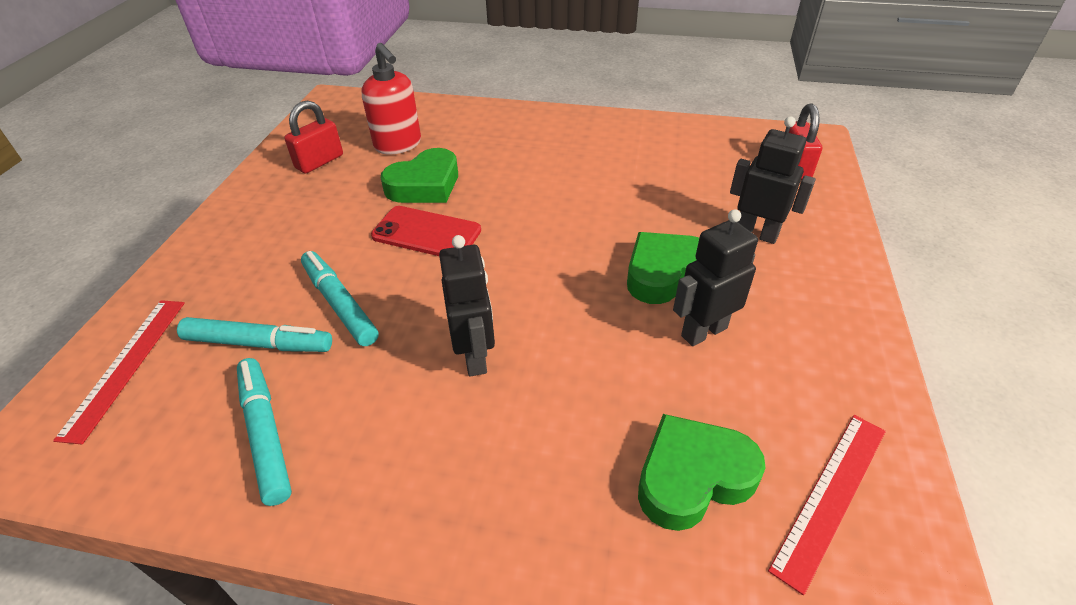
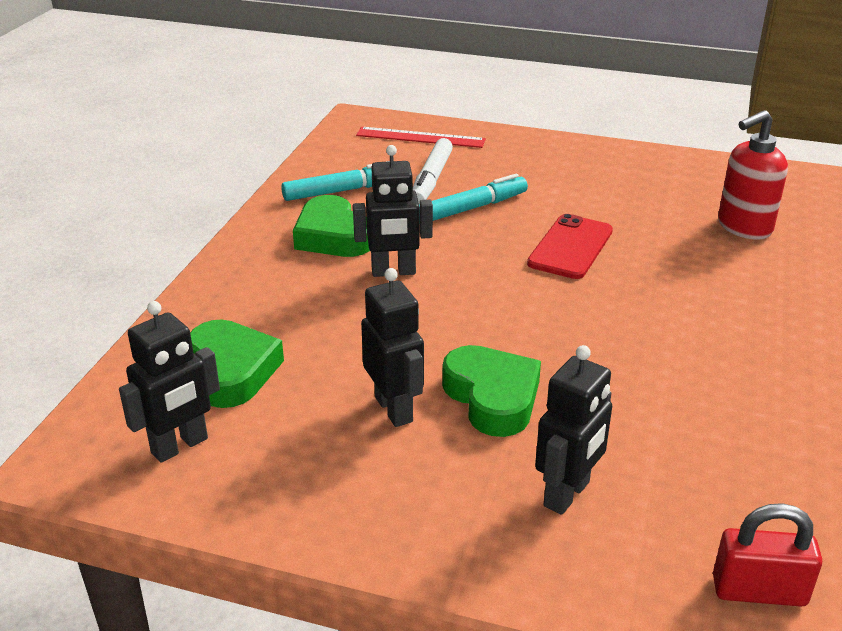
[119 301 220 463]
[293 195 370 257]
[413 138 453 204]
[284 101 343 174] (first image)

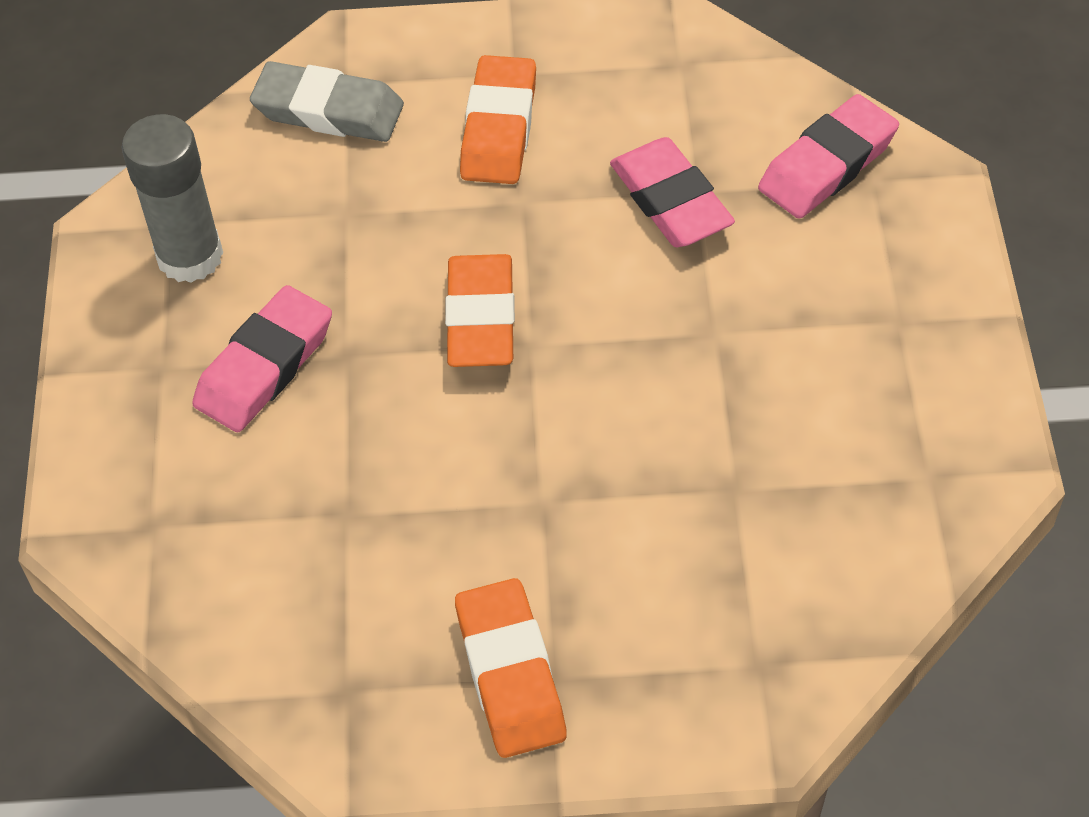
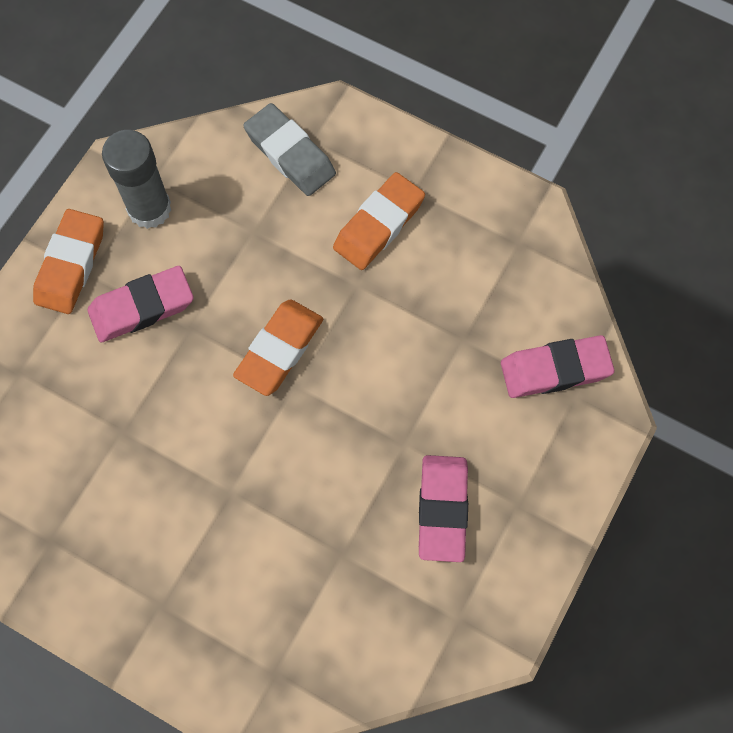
[33 209 104 314]
[419 455 468 562]

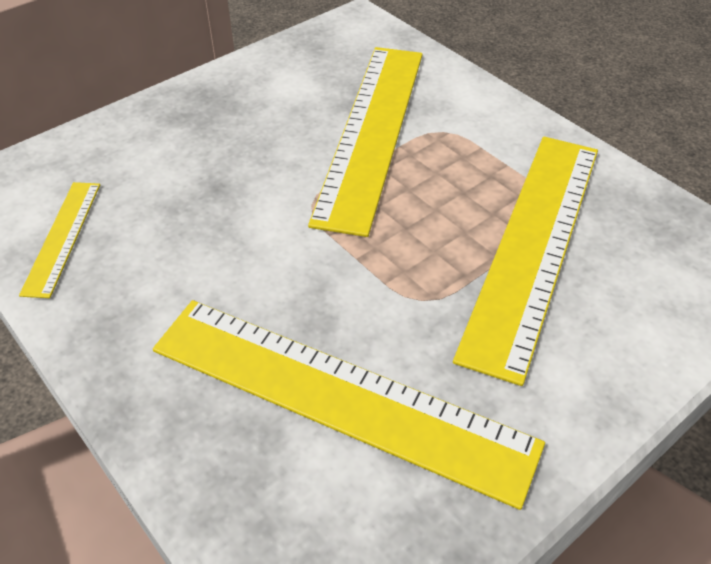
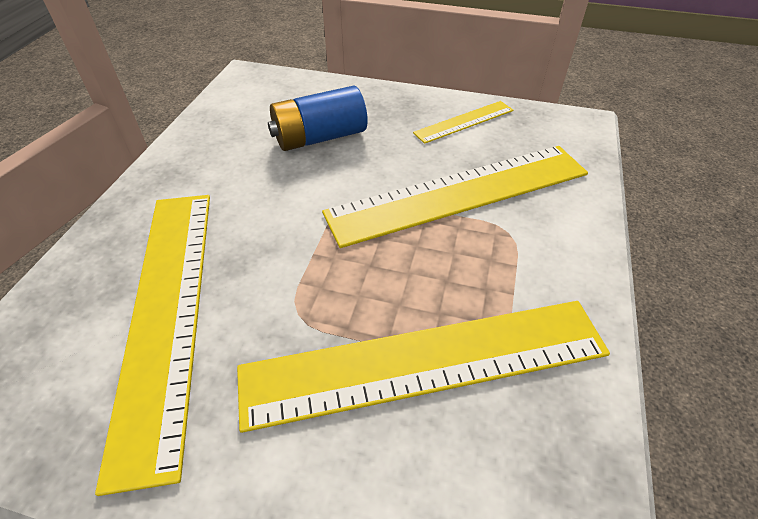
[268 86 368 151]
[413 101 513 144]

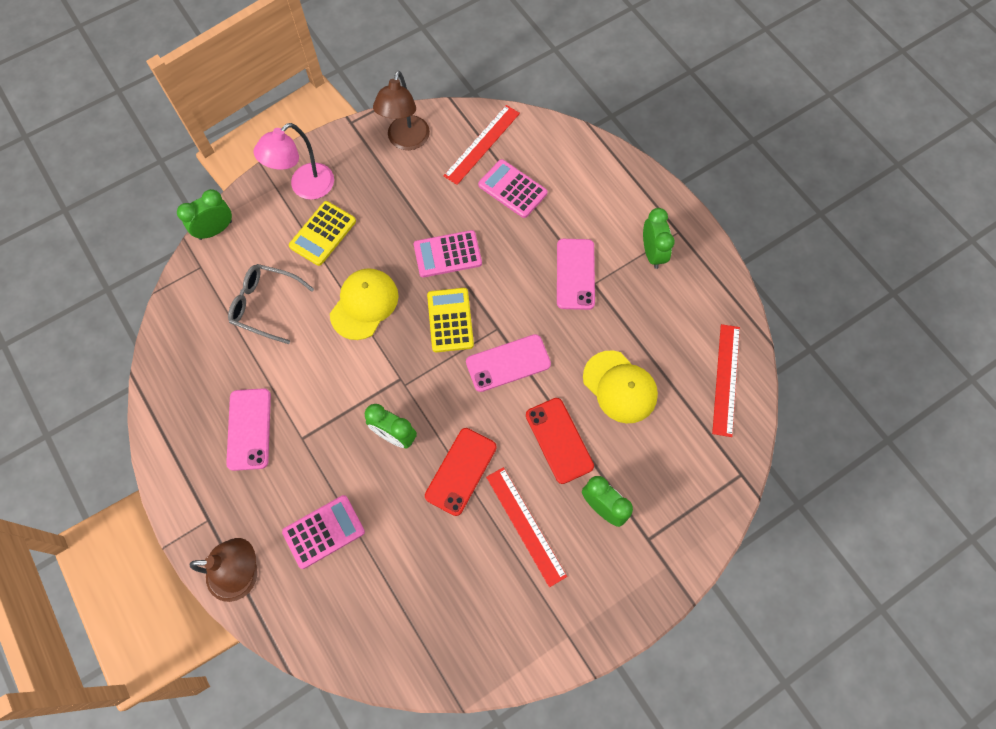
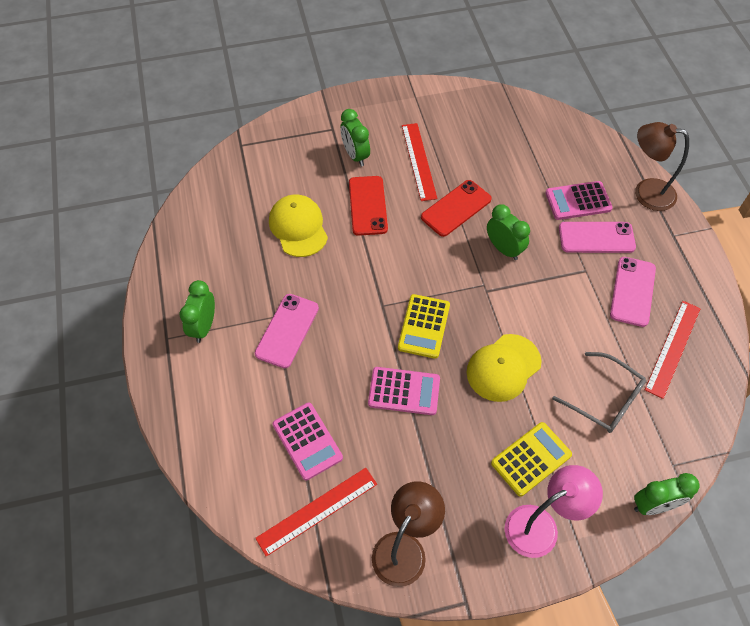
[559 222 636 253]
[645 301 701 399]

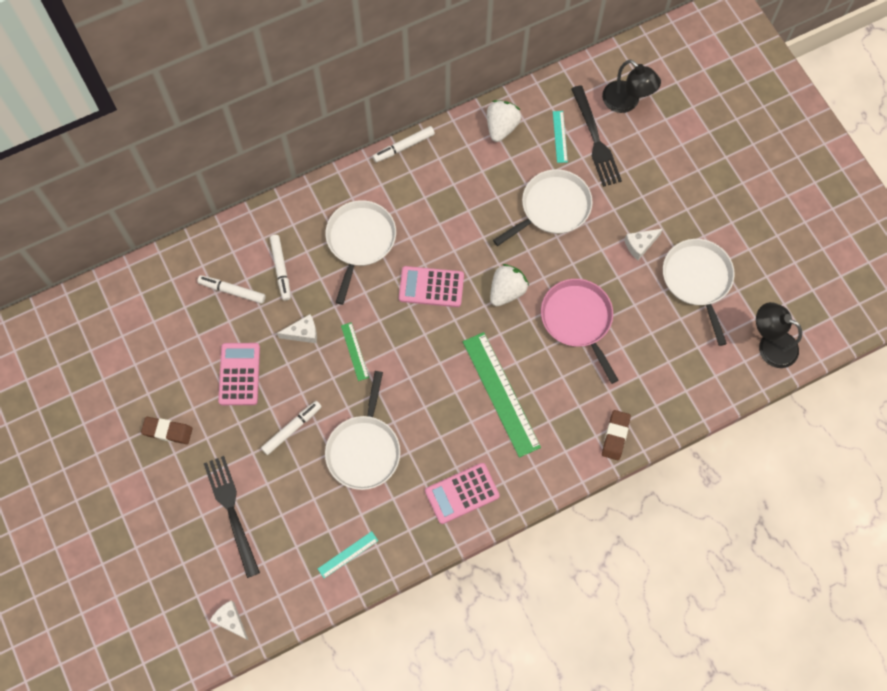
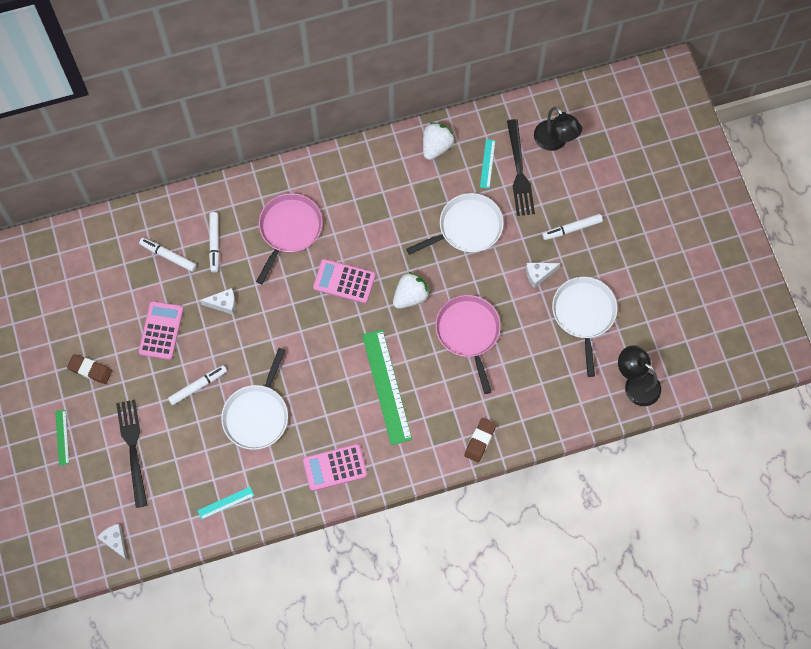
[55 410 69 466]
[256 193 323 284]
[542 214 603 240]

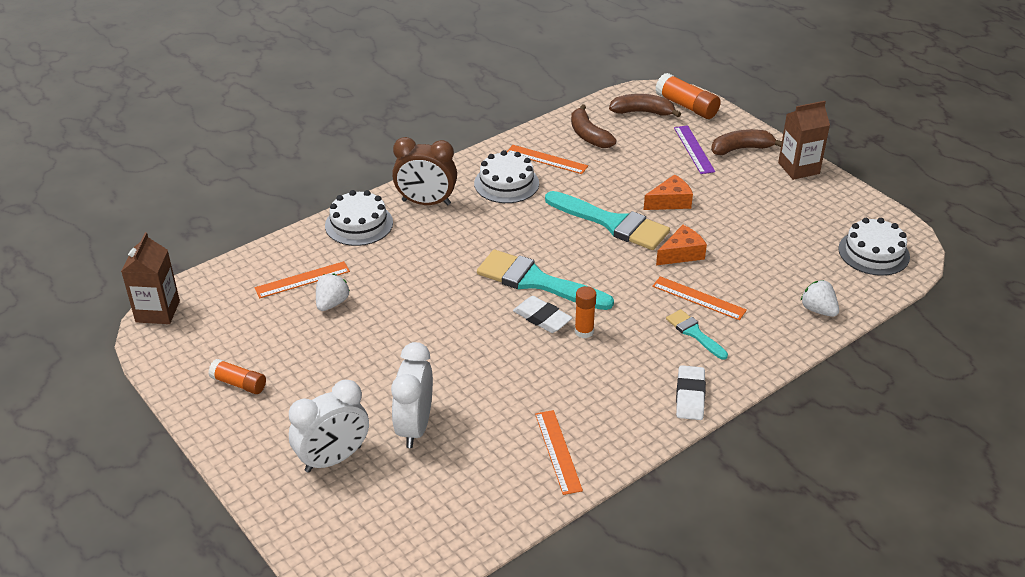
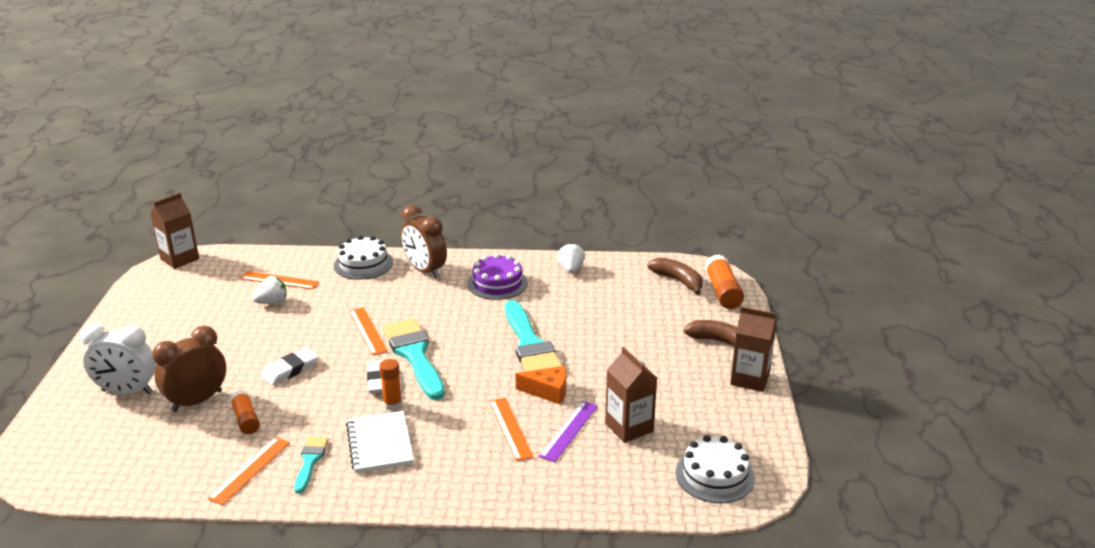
[152 326 226 412]
[230 390 260 434]
[261 348 318 385]
[294 437 328 493]
[346 411 414 473]
[349 307 388 355]
[467 253 528 300]
[539 401 598 462]
[558 243 585 273]
[605 347 657 443]
[571 104 616 148] (first image)
[644 174 693 210] (first image)

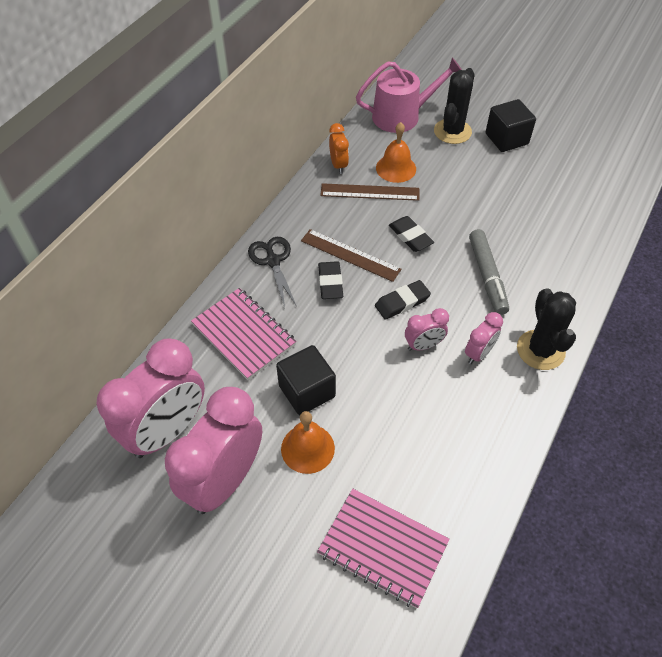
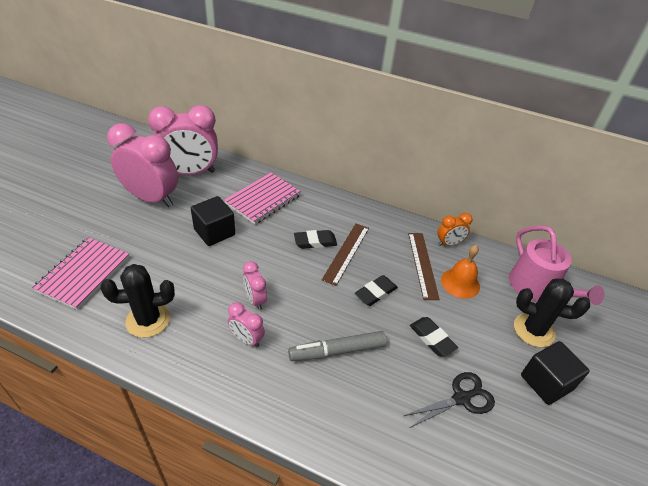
[100 264 175 338]
[148 105 218 175]
[404 372 495 428]
[410 317 458 357]
[281 411 335 474] (first image)

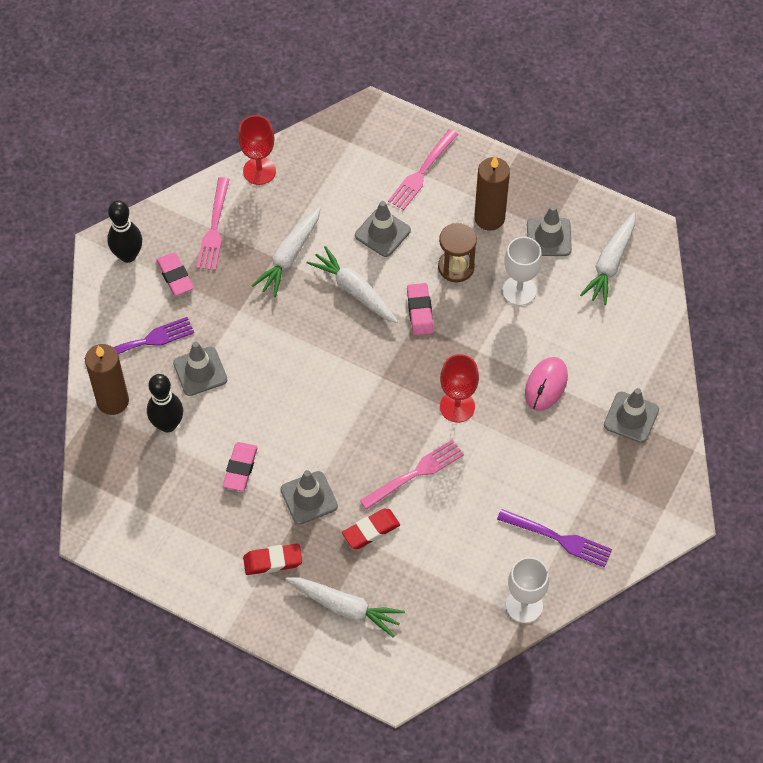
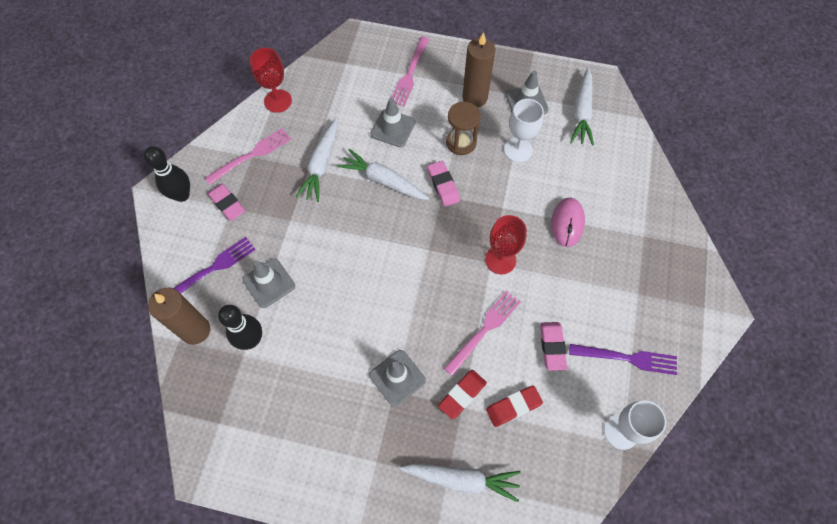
[205 128 291 184]
[486 385 543 427]
[540 322 567 371]
[604 388 659 443] (first image)

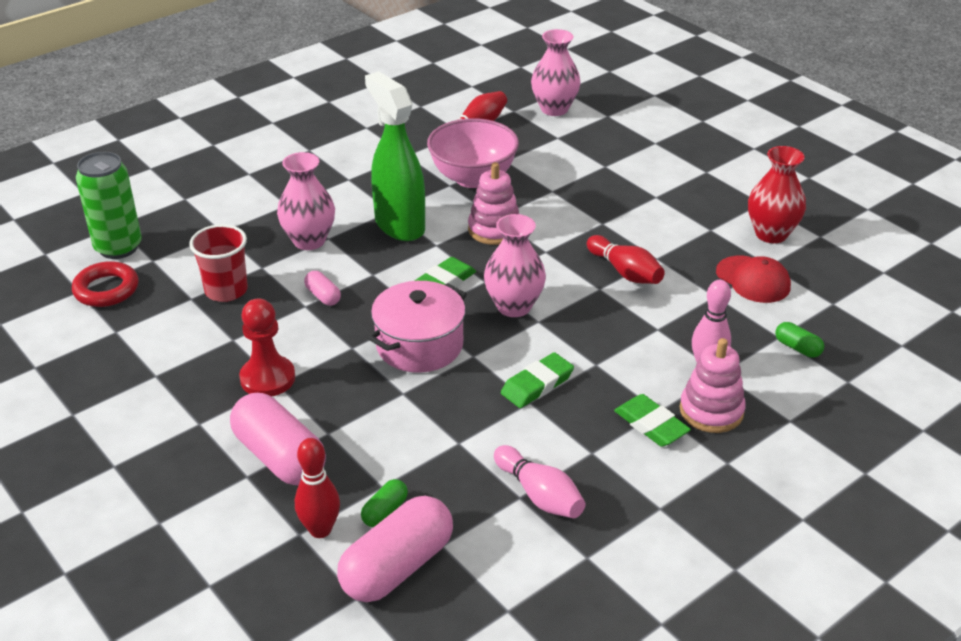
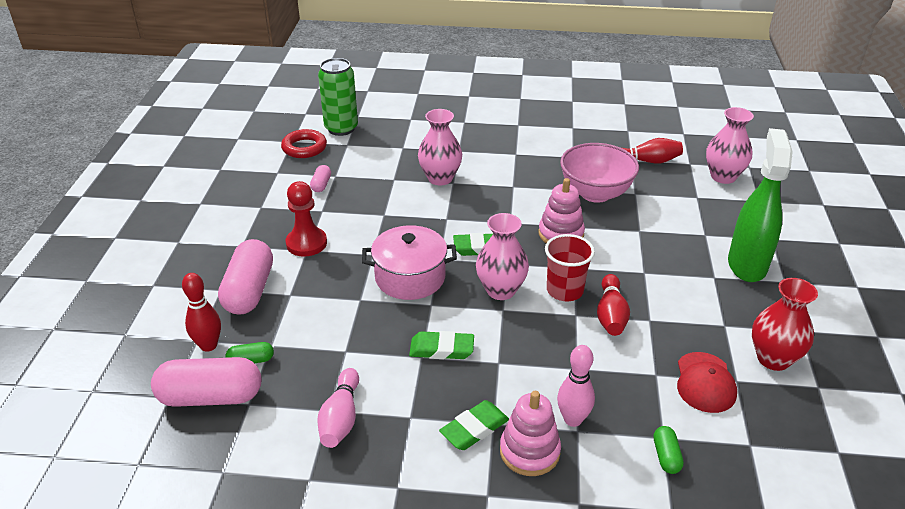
[310 165 331 192]
[439 400 509 450]
[545 234 595 301]
[728 128 793 282]

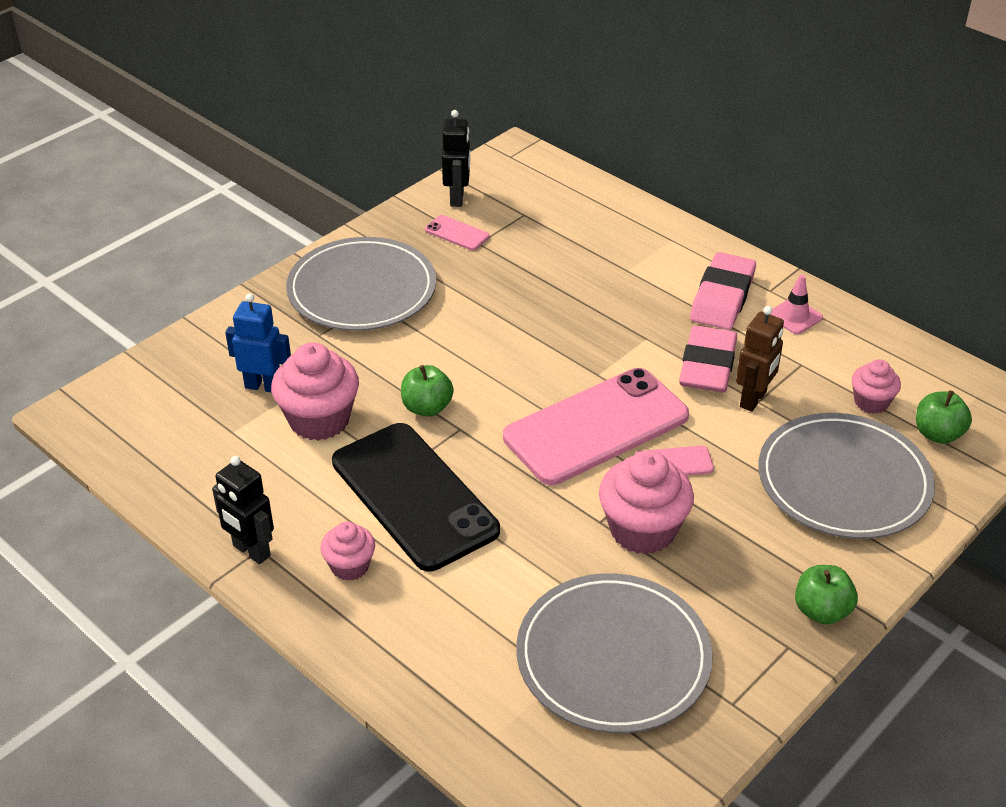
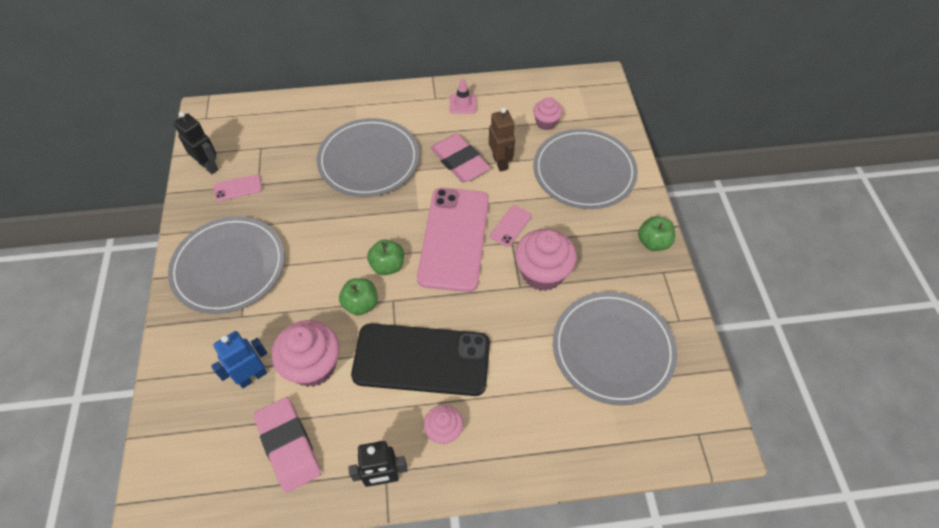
[254 397 321 493]
[317 118 419 197]
[367 239 404 275]

